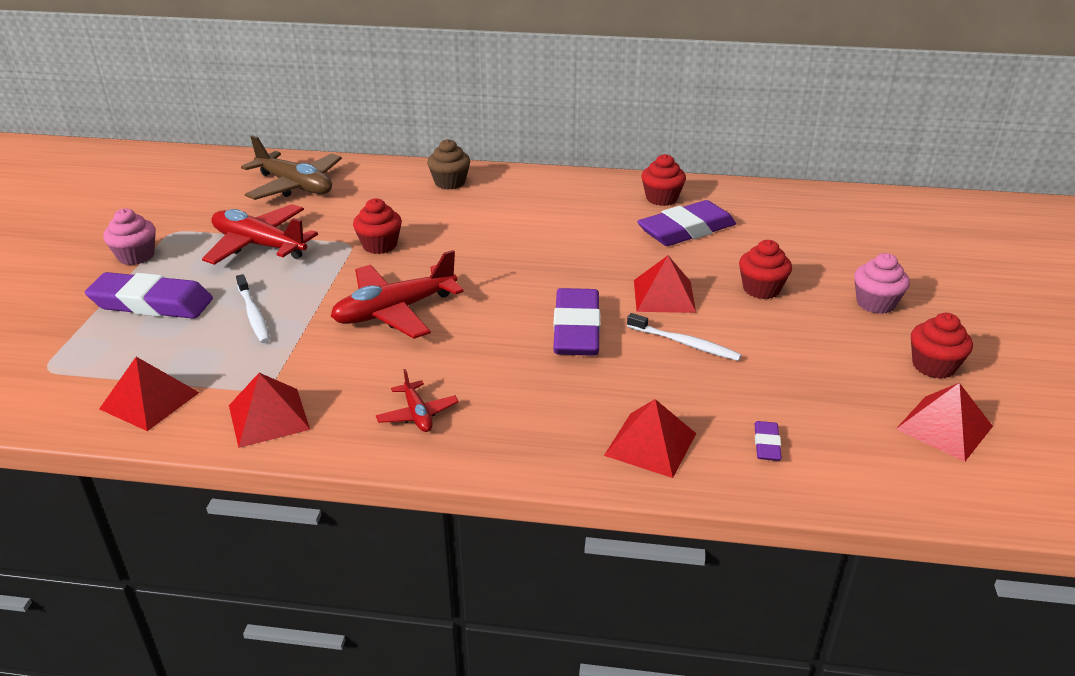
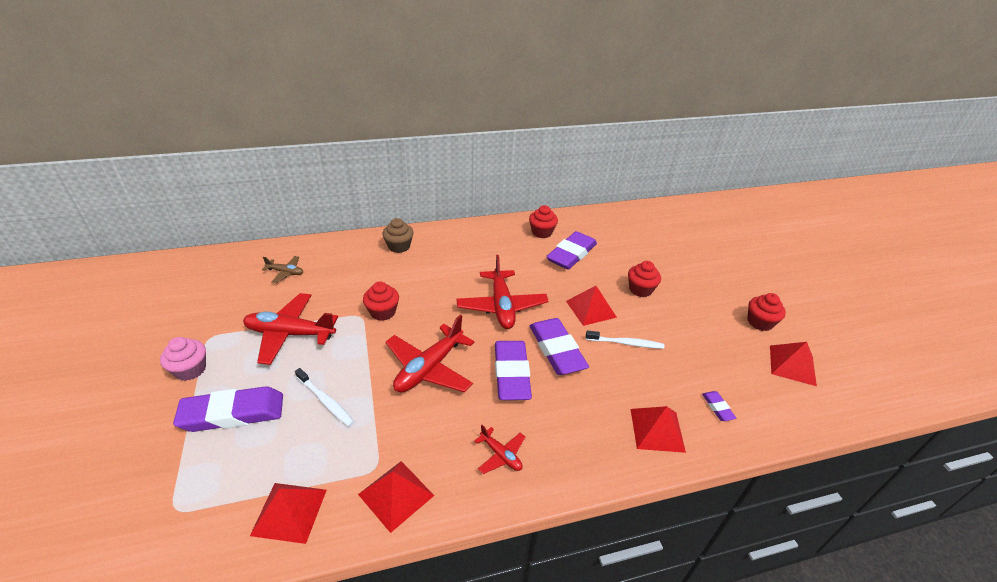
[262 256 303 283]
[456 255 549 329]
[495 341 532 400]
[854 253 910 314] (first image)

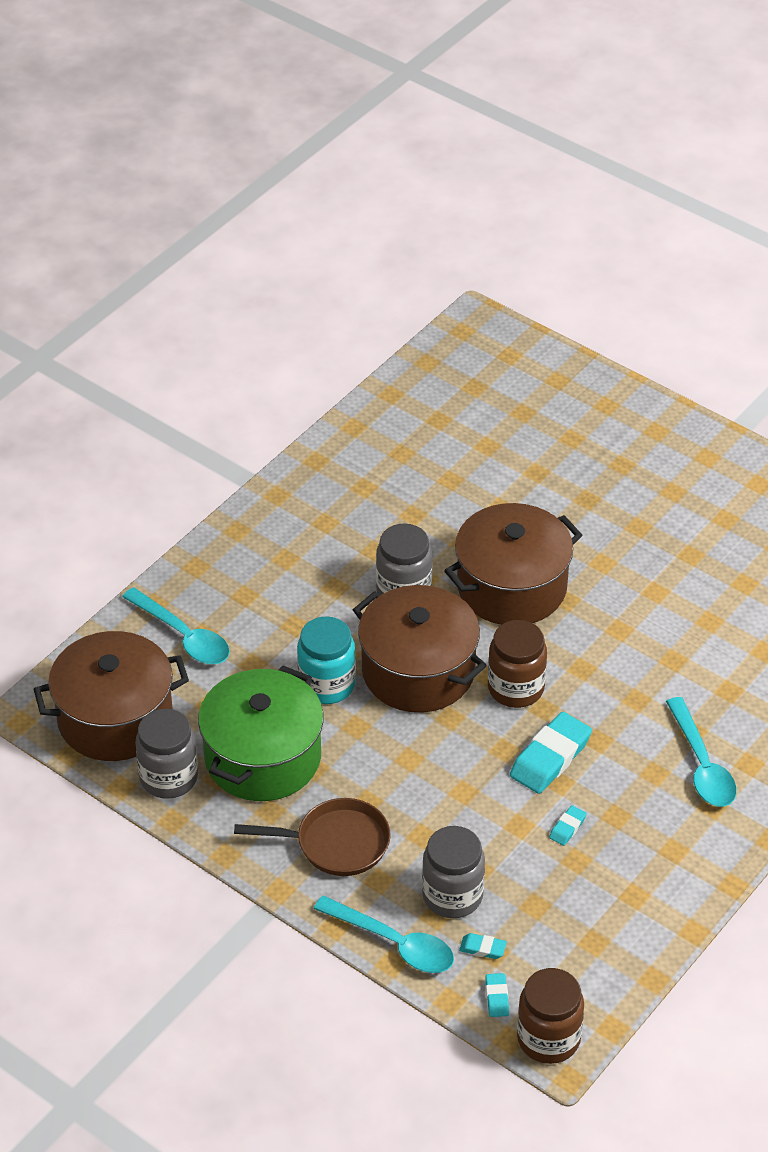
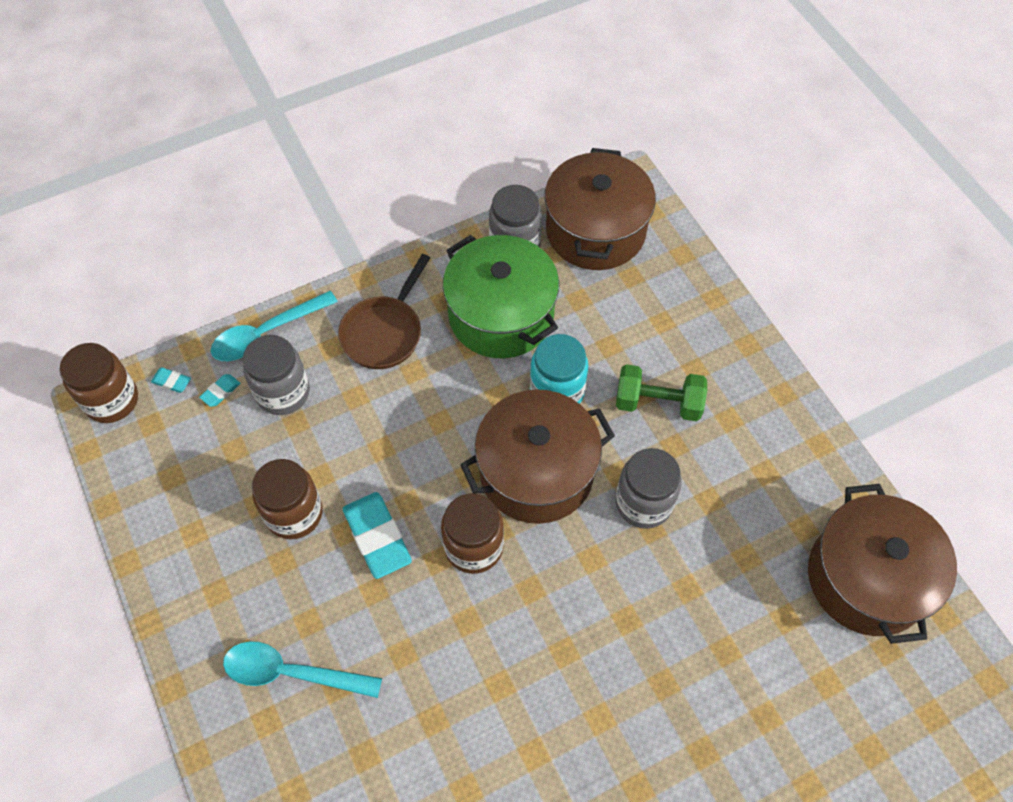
[252 459 323 539]
[616 364 707 421]
[808 484 957 644]
[122 587 230 664] (first image)

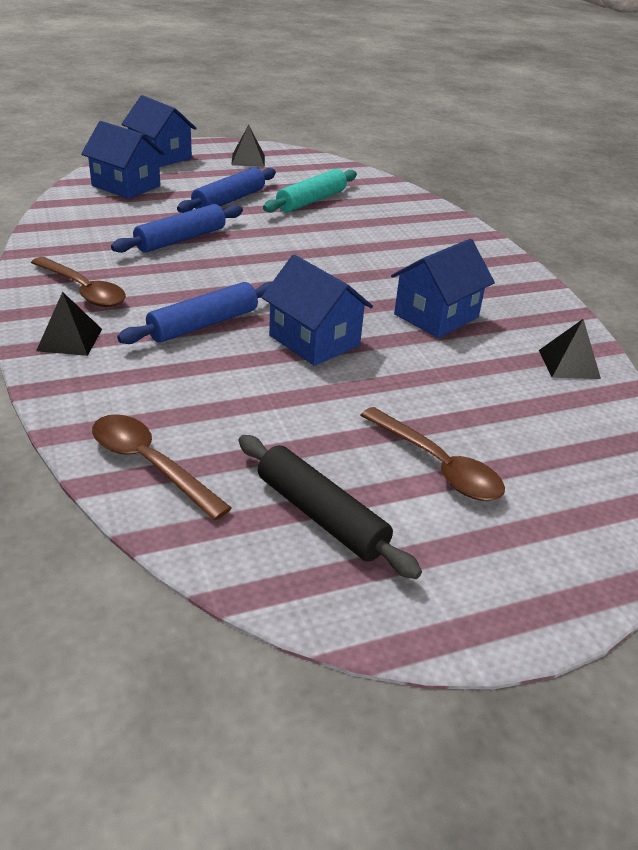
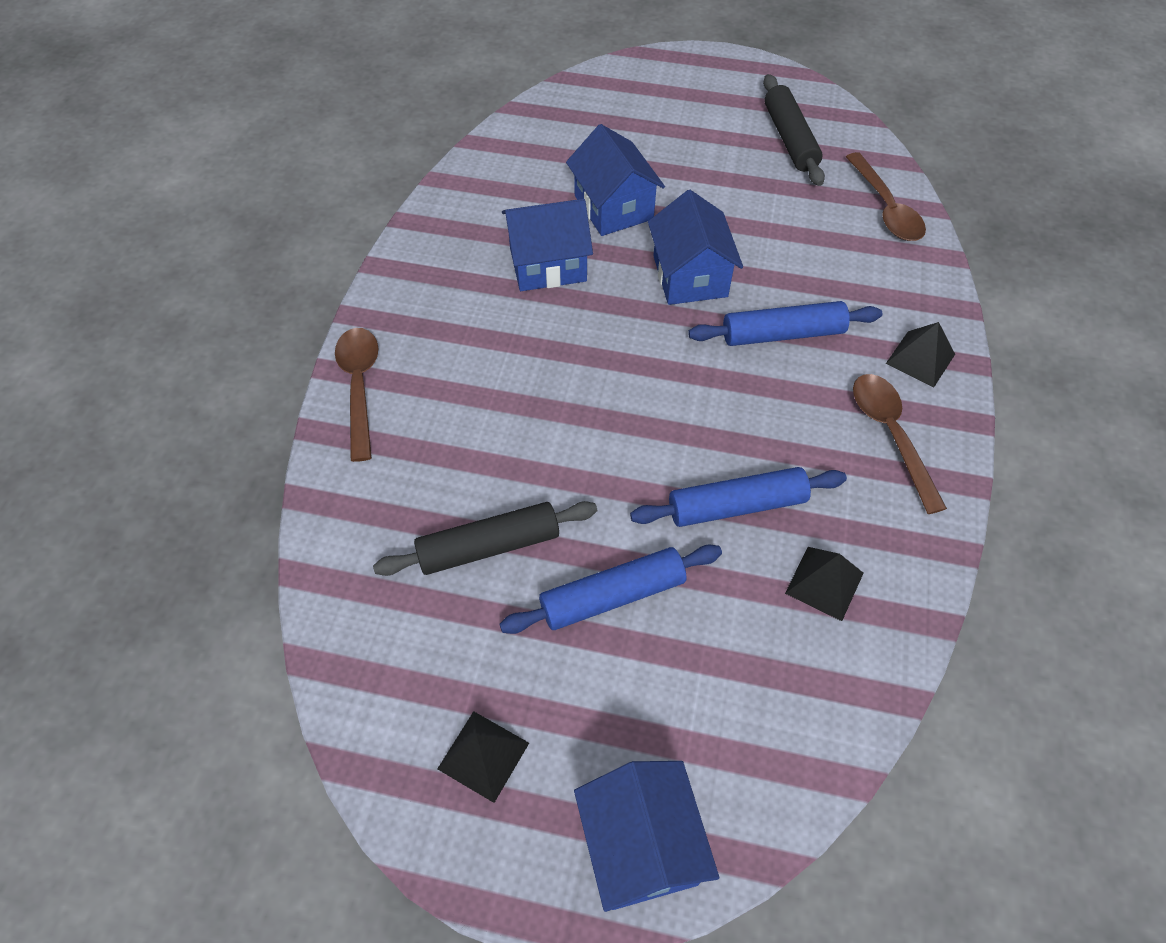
[335 328 378 462]
[373 501 597 576]
[566 124 665 236]
[785 547 864 621]

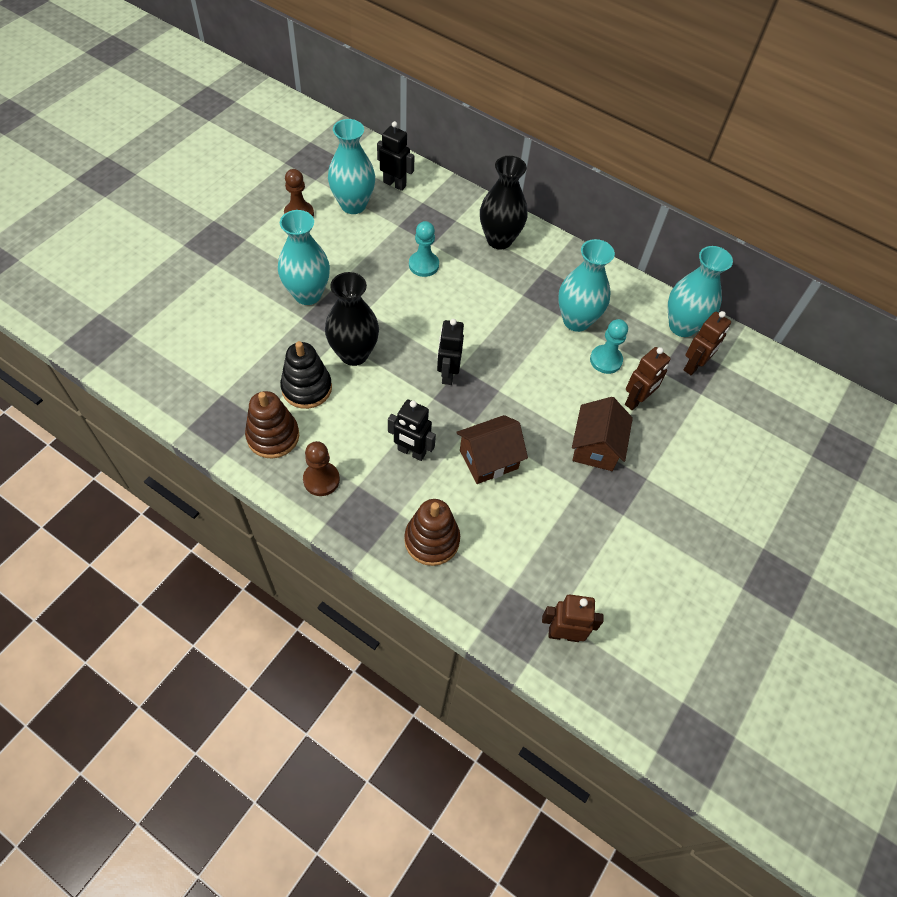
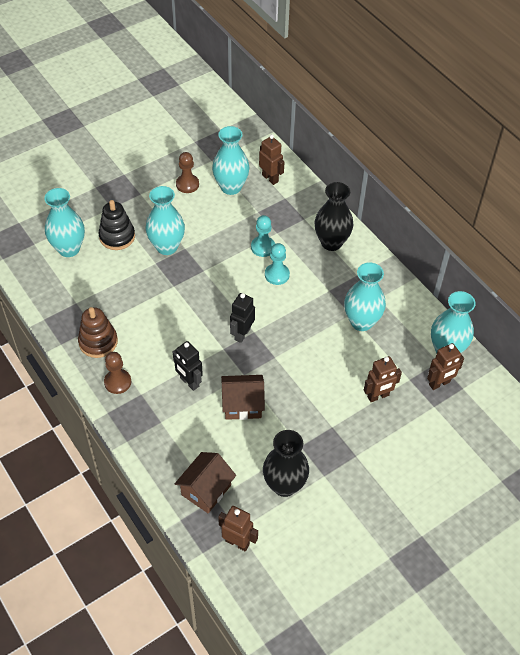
[44 188 85 257]
[98 200 135 250]
[175 452 236 513]
[259 134 284 185]
[263 430 309 497]
[265 243 290 285]
[404 499 460 566] (first image)

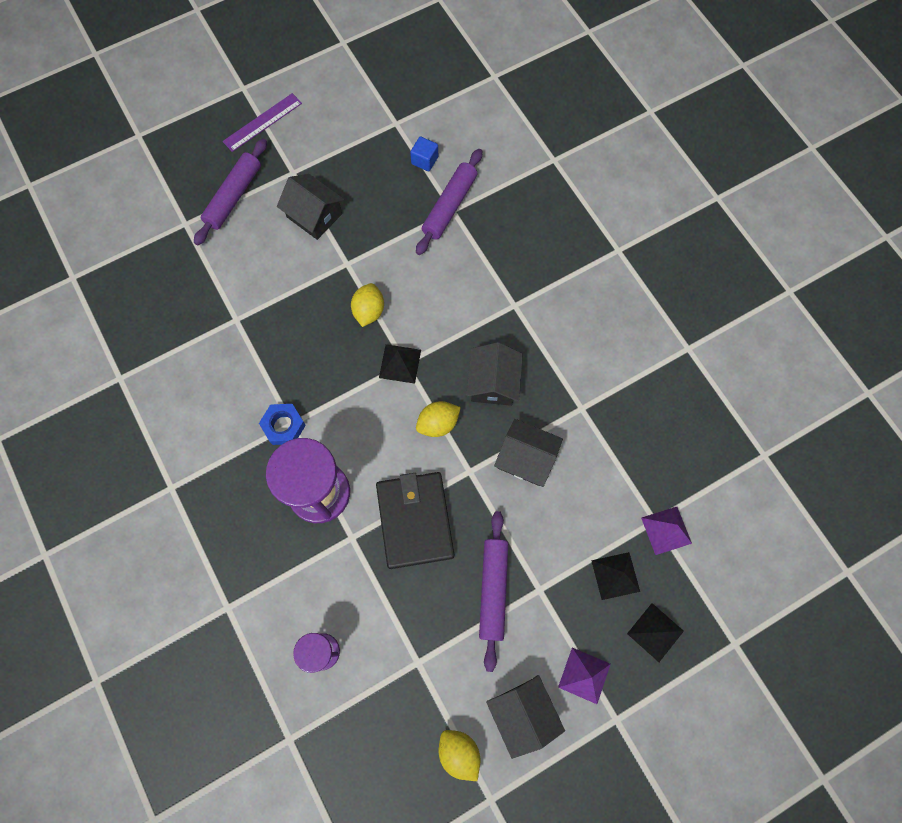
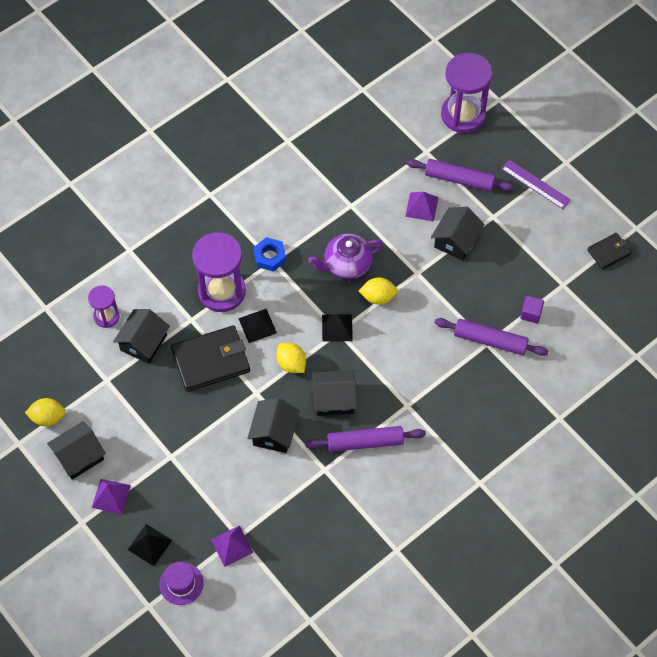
[25 398 66 426]
[113 309 170 364]
[159 562 204 605]
[238 309 277 343]
[305 426 426 452]
[308 234 383 279]
[405 192 439 222]
[441 53 492 133]
[520 296 544 323]
[587 233 632 270]

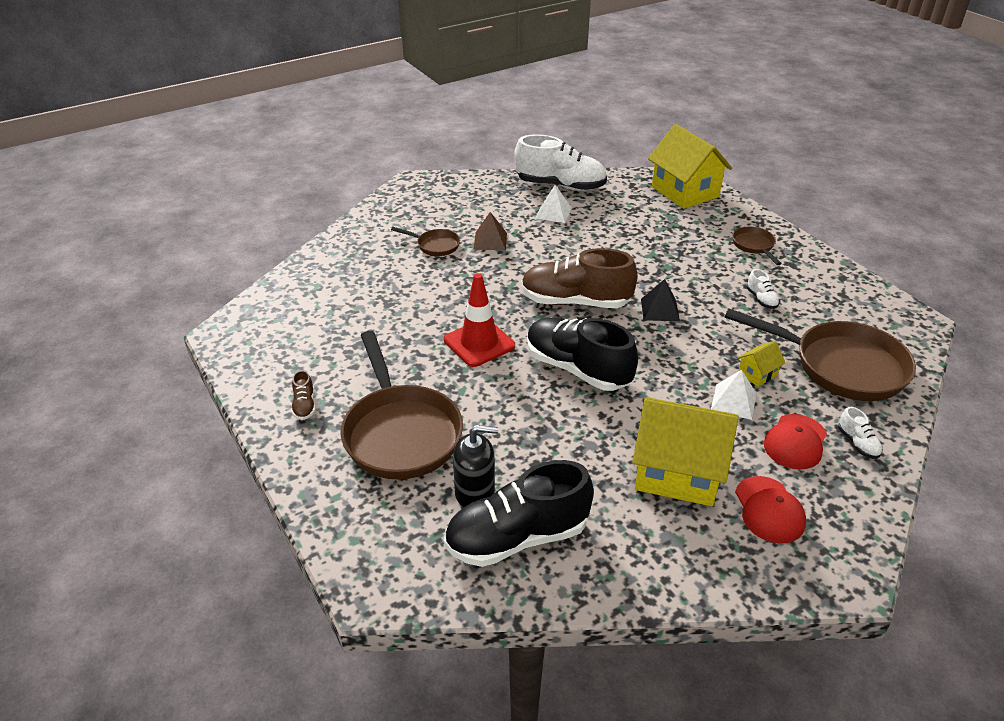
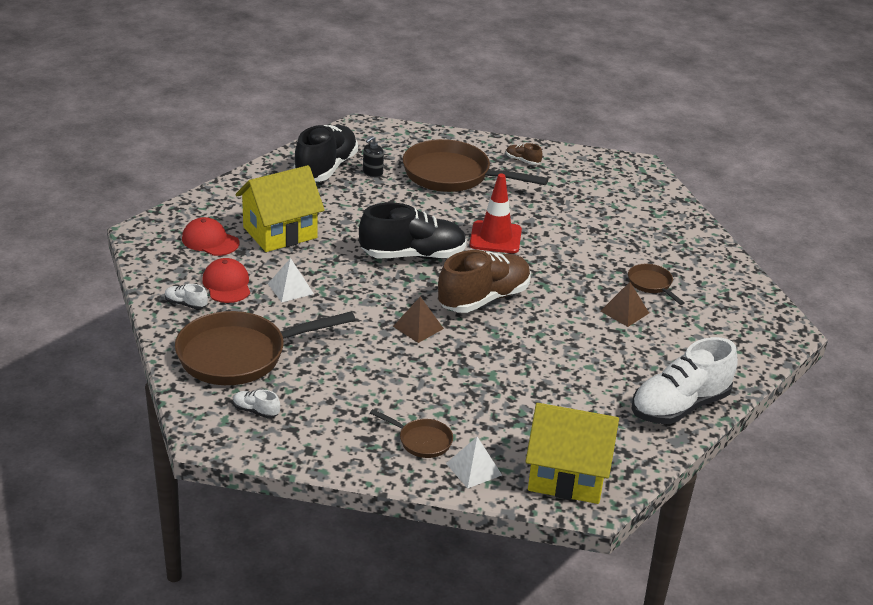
[233 390 280 418]
[363 136 384 178]
[393 297 444 343]
[446 437 502 489]
[628 264 684 305]
[737 341 785 387] (first image)

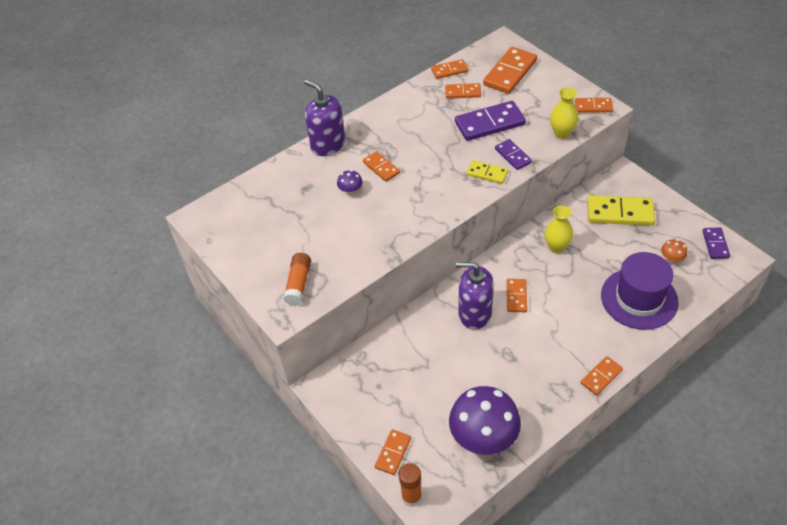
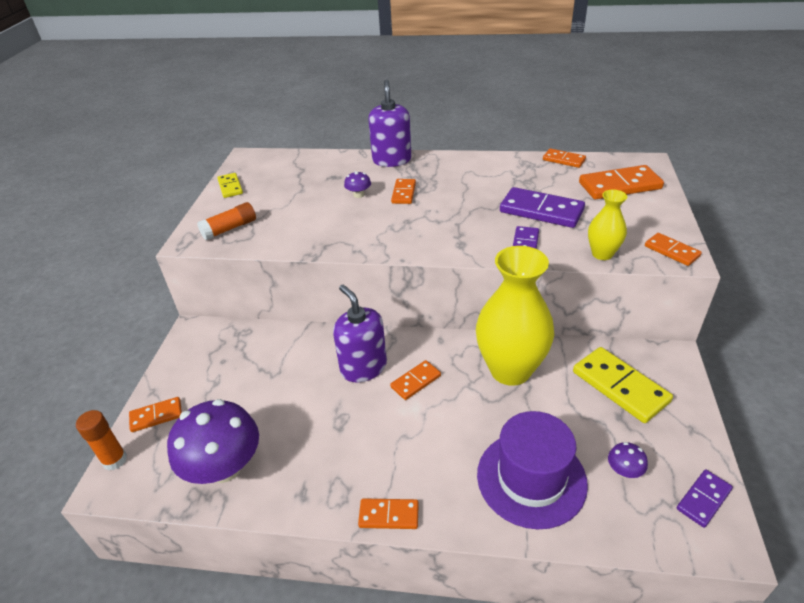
[217 173 243 198]
[476 246 554 386]
[608 442 648 478]
[445 83 481 99] (first image)

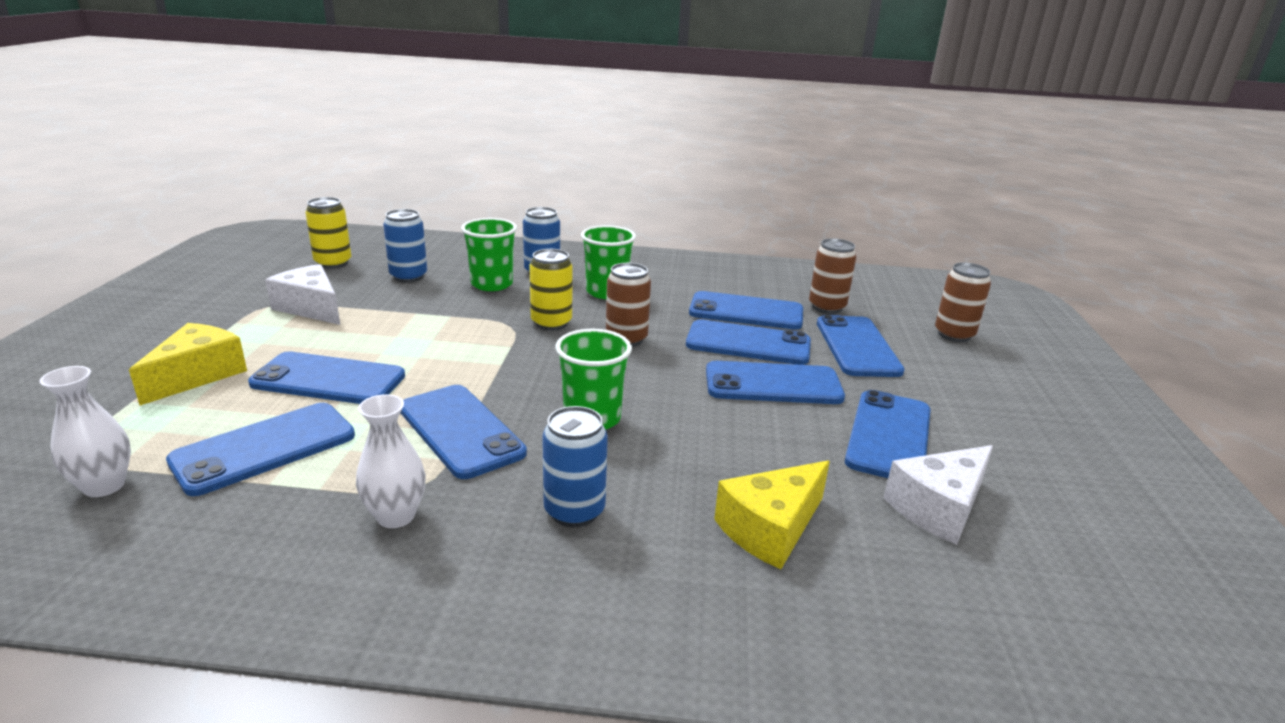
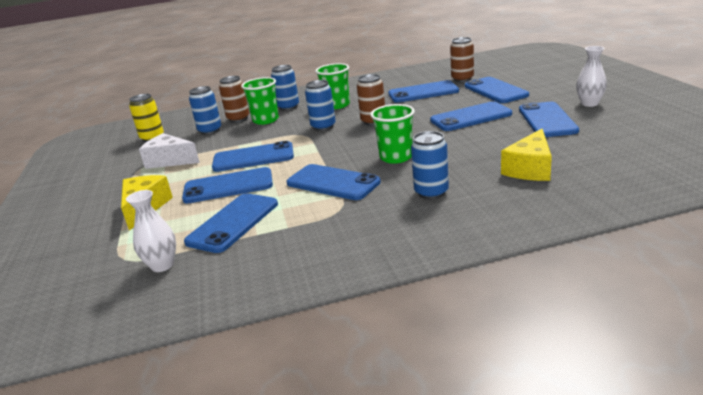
[212 141 294 172]
[219 76 249 123]
[305 80 336 131]
[576 46 607 107]
[883 445 993 545] (first image)

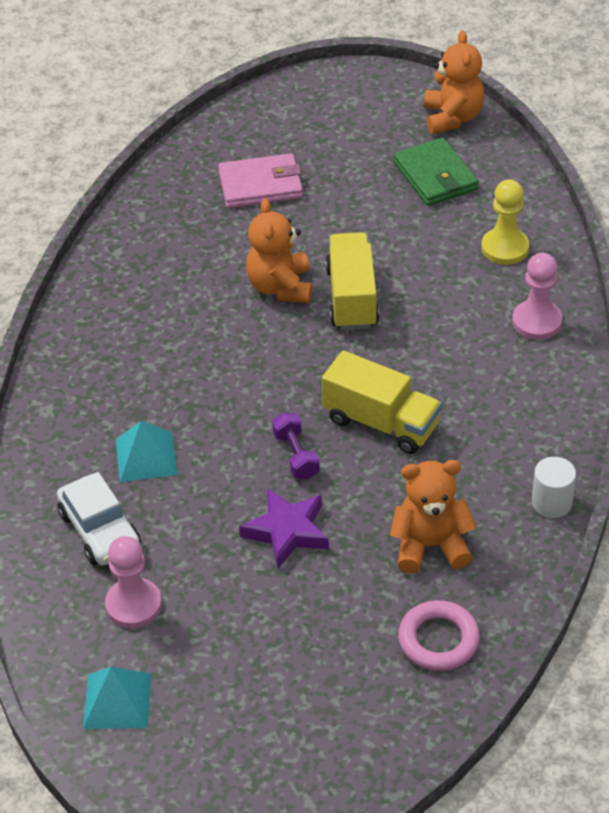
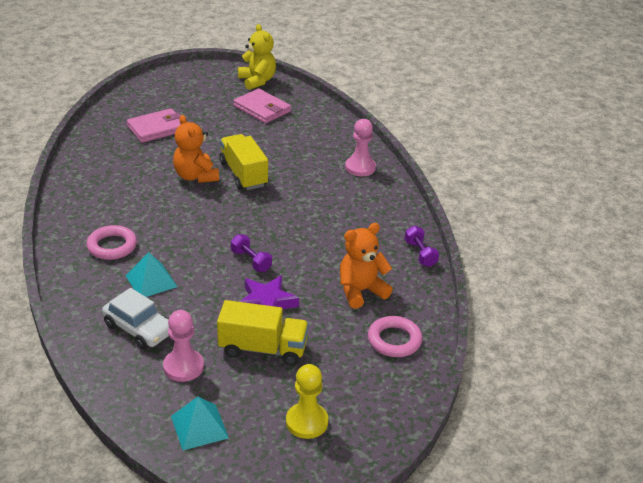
[86 225 137 260]
[217 300 309 366]
[234 89 291 123]
[238 24 276 90]
[286 364 328 439]
[405 226 439 267]

